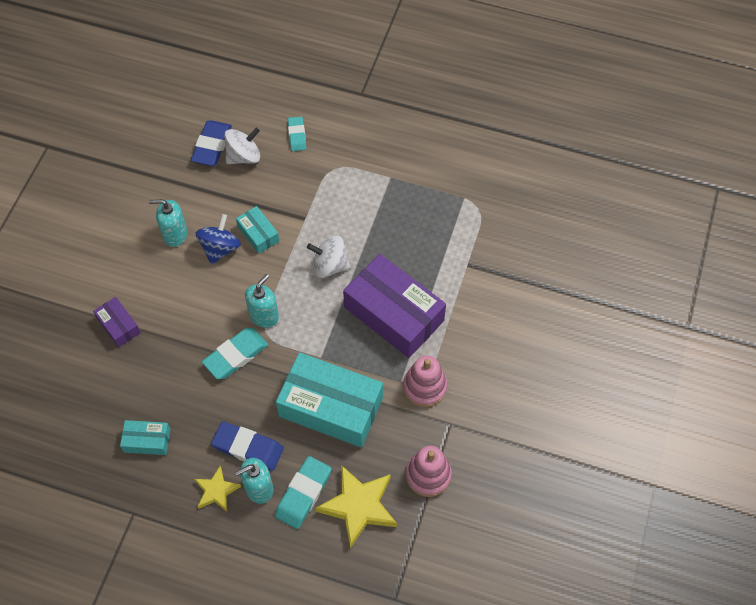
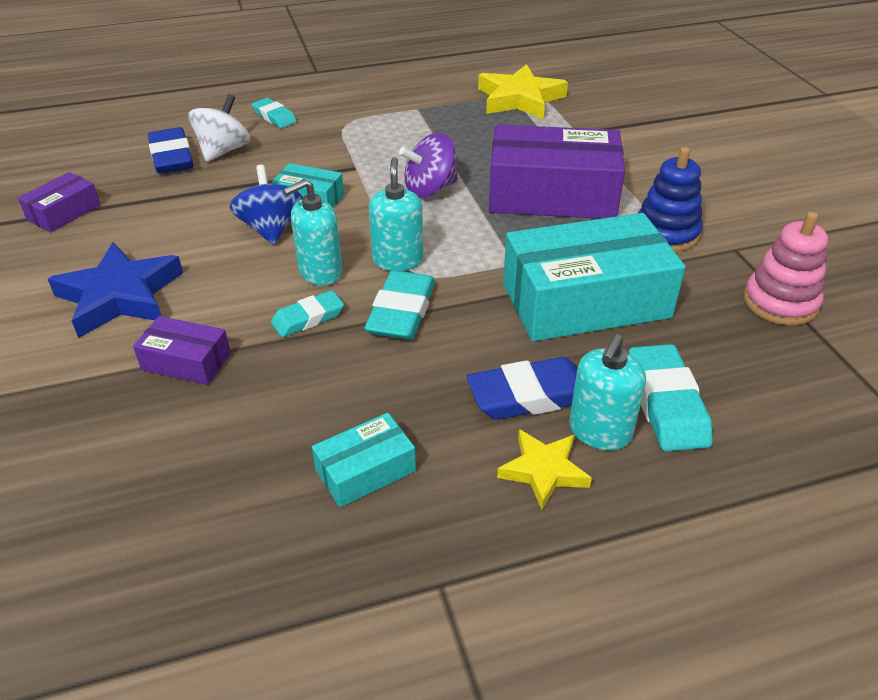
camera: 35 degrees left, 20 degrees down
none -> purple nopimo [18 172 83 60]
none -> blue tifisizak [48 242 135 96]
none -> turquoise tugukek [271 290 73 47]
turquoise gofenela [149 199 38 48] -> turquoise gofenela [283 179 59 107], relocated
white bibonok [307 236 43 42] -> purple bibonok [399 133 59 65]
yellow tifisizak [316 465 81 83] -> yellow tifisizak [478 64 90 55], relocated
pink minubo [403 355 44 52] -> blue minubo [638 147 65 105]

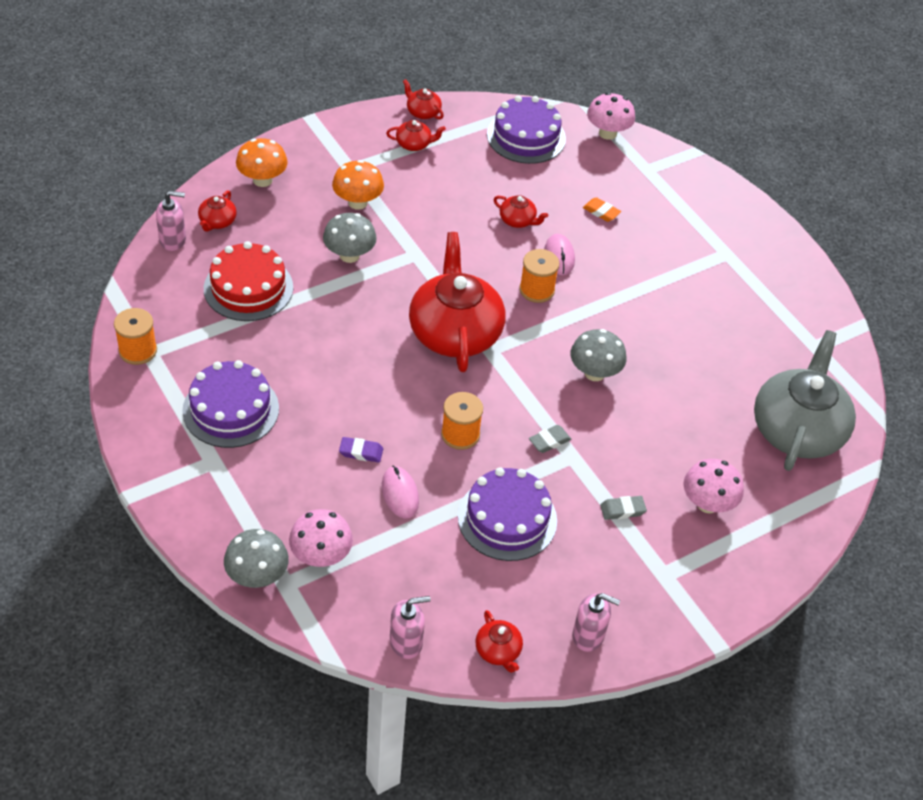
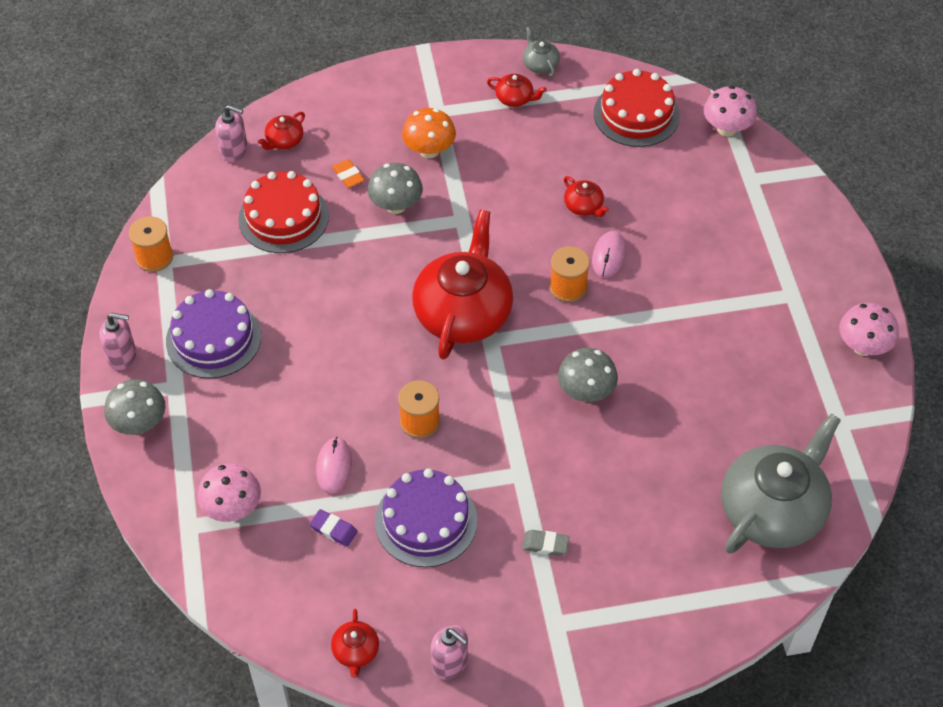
camera: 25 degrees right, 5 degrees up
pink gofenela [390 596 41 63] -> pink gofenela [99 313 37 57], relocated
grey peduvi [224 529 65 59] -> grey peduvi [104 379 62 56], relocated
purple tugukek [339 437 44 25] -> purple tugukek [310 509 47 38], relocated
orange tugukek [583 197 38 25] -> orange tugukek [332 159 33 29], relocated
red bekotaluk [403 79 41 40] -> grey bekotaluk [523 26 37 51]
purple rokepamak [487 95 79 69] -> red rokepamak [594 69 86 78]
pink peduvi [683 459 61 54] -> pink peduvi [839 303 60 53], relocated
orange peduvi [236 138 52 49] -> none
grey tugukek [529 425 42 28] -> none

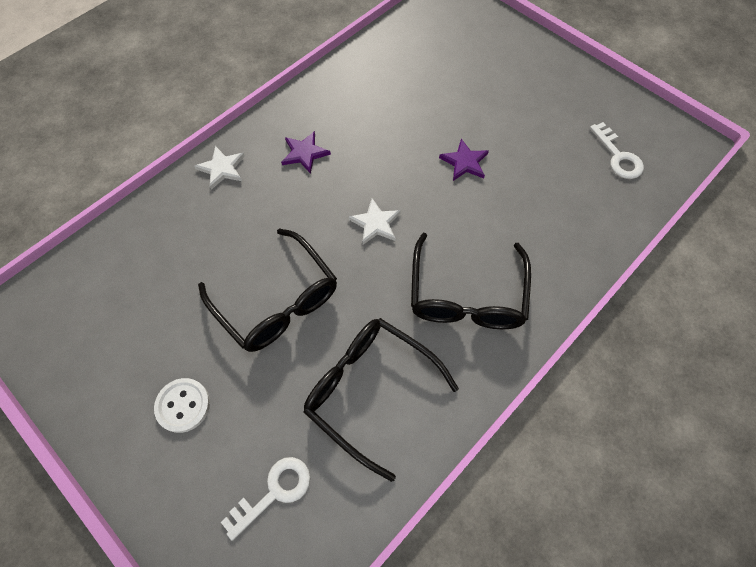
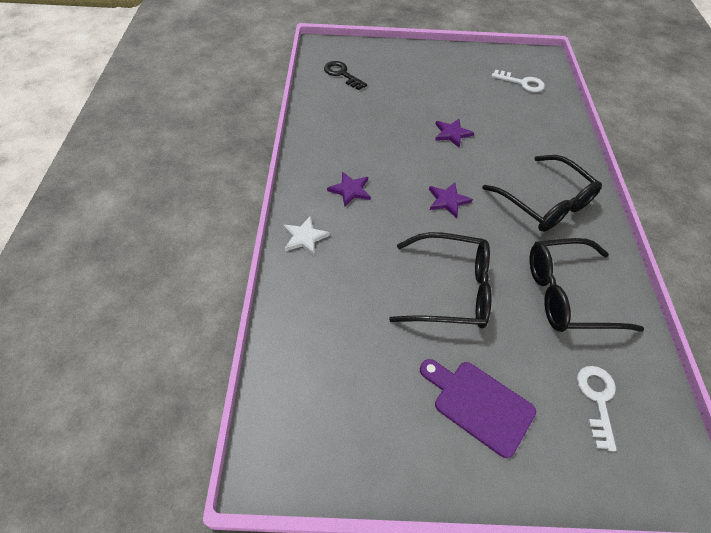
camera: 45 degrees left, 10 degrees down
none -> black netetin [324 61 43 29]
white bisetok [154 378 56 55] -> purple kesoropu [420 359 116 99]
white tifisizak [348 198 53 47] -> purple tifisizak [429 182 44 36]

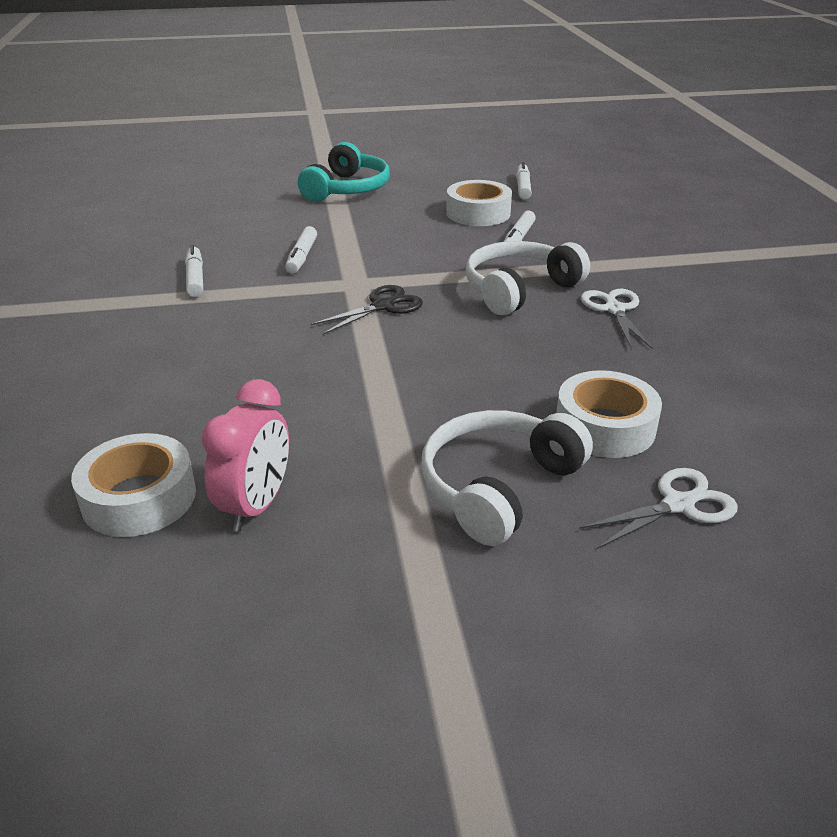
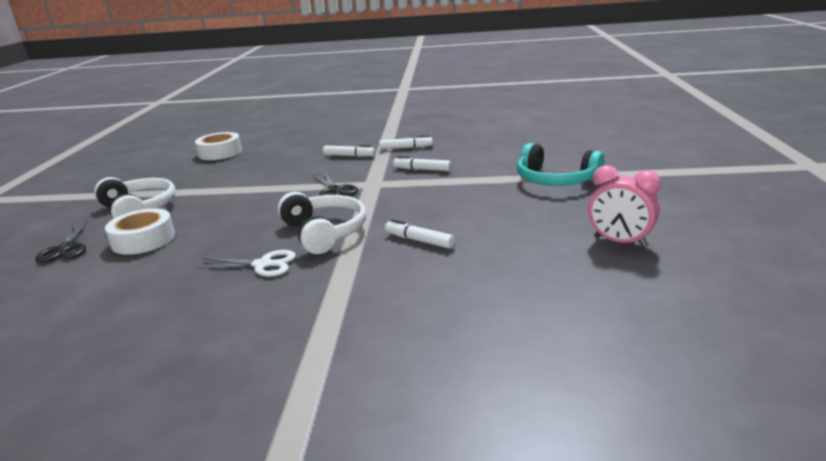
camera: 105 degrees right, 10 degrees down
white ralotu [579 468 159 81] -> black ralotu [35 221 53 42]
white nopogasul [516 162 16 38] -> white nopogasul [323 145 52 12], relocated
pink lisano [202 379 87 153] -> pink lisano [588 165 73 82], relocated
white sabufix [446 180 66 46] -> none

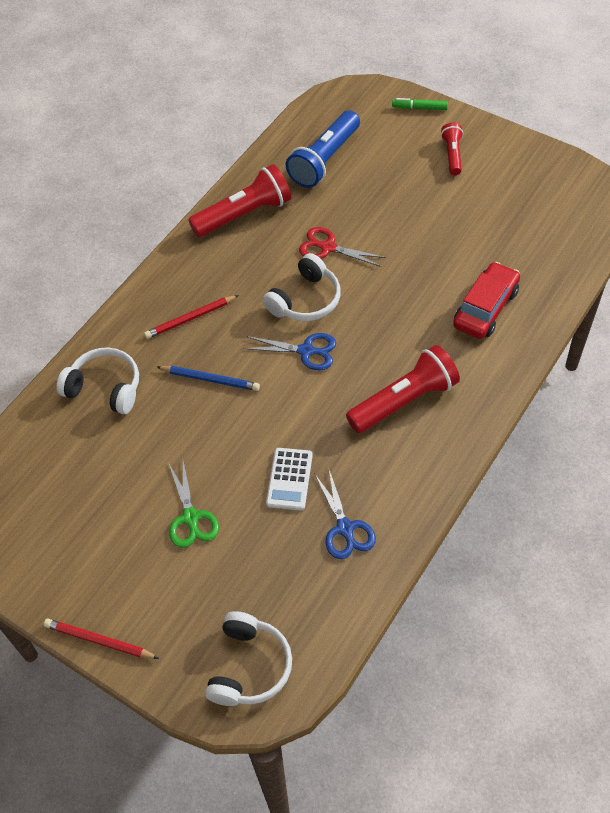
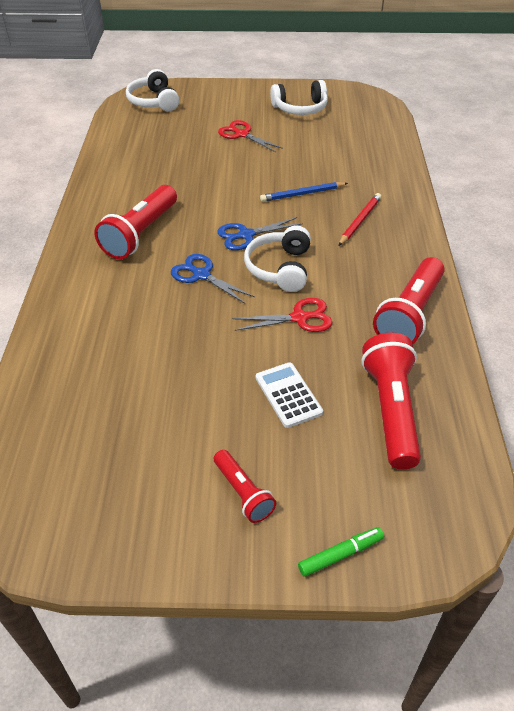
camera: 145 degrees right, 10 degrees down
blue ralotu [314 470 62 89] -> blue ralotu [171 254 84 50], relocated
green ralotu [168 461 51 87] -> red ralotu [218 120 65 32]
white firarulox [266 448 47 62] -> white firarulox [256 362 67 66], relocated
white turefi [57 348 82 66] -> white turefi [270 80 58 35], relocated
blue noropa [286 110 74 78] -> red noropa [361 332 60 138]
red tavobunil [44 619 115 40] -> none
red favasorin [453 262 67 77] -> none

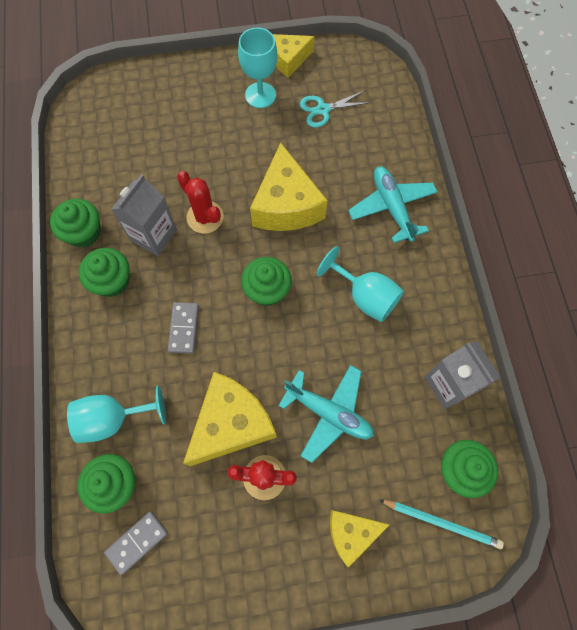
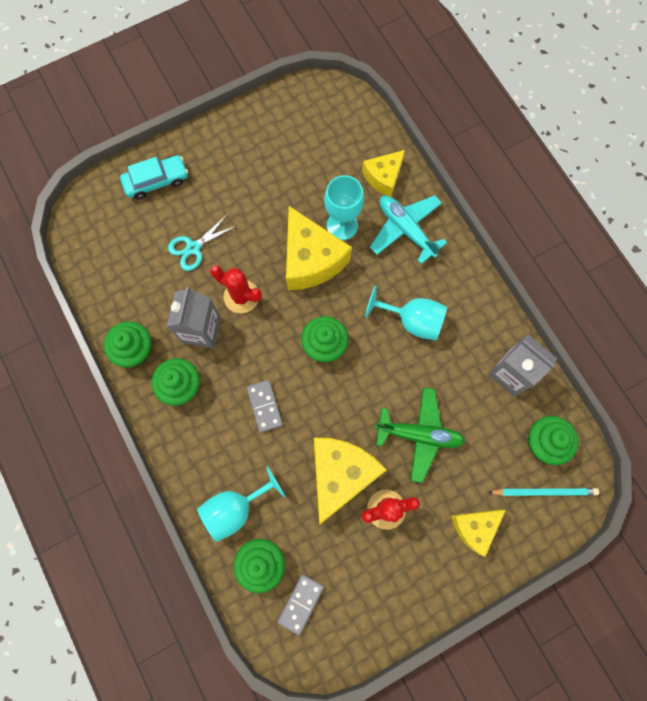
camera: 20 degrees left, 5 degrees up
none -> turquoise favasorin [120 155 68 45]
turquoise ralotu [299 91 72 37] -> turquoise ralotu [168 215 68 56], relocated
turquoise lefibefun [238 27 39 81] -> turquoise lefibefun [324 175 40 65], relocated
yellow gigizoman [273 34 41 44] -> yellow gigizoman [362 150 43 47], relocated
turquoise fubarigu [278 365 96 98] -> green fubarigu [375 387 90 96]

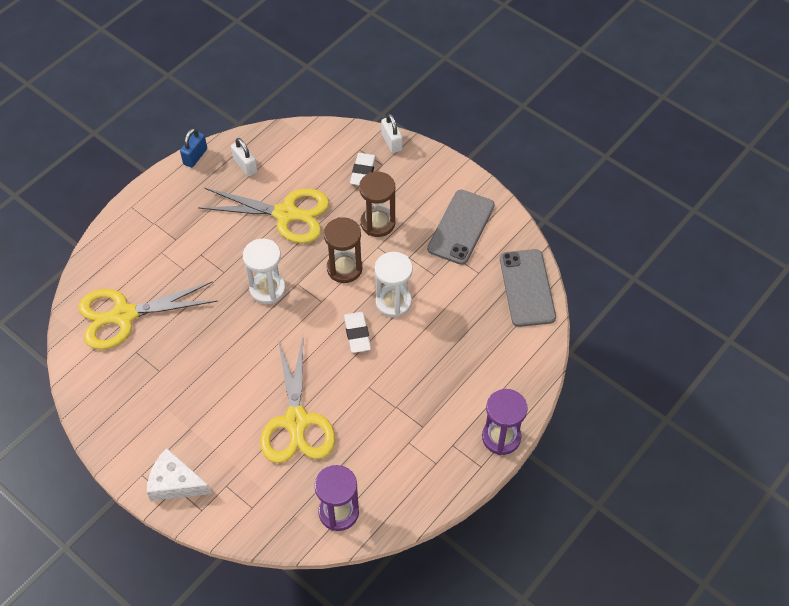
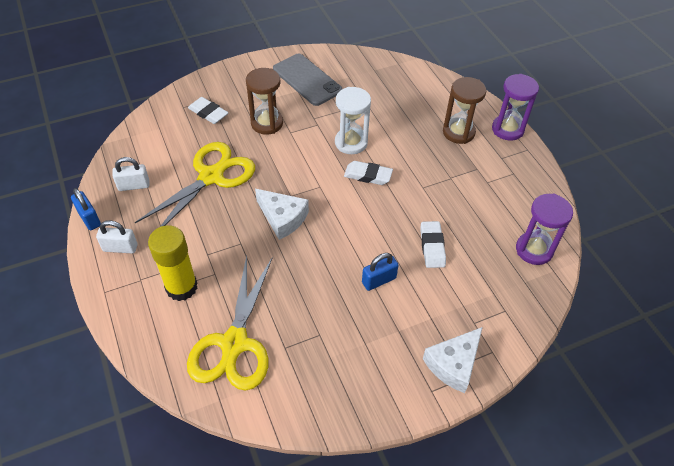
camera: 65 degrees left, 5 degrees down
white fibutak [381 114 21 39] -> white fibutak [96 220 42 33], relocated
none -> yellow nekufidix [148 225 49 76]
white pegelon [243 239 43 65] -> white gigizoman [255 189 54 51]
none -> blue fibutak [362 253 37 38]
yellow ralotu [260 336 75 127] -> white tugukek [421 221 25 47]
brown pegelon [324 217 39 66] -> brown pegelon [443 77 43 67], relocated
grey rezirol [500 249 56 78] -> none

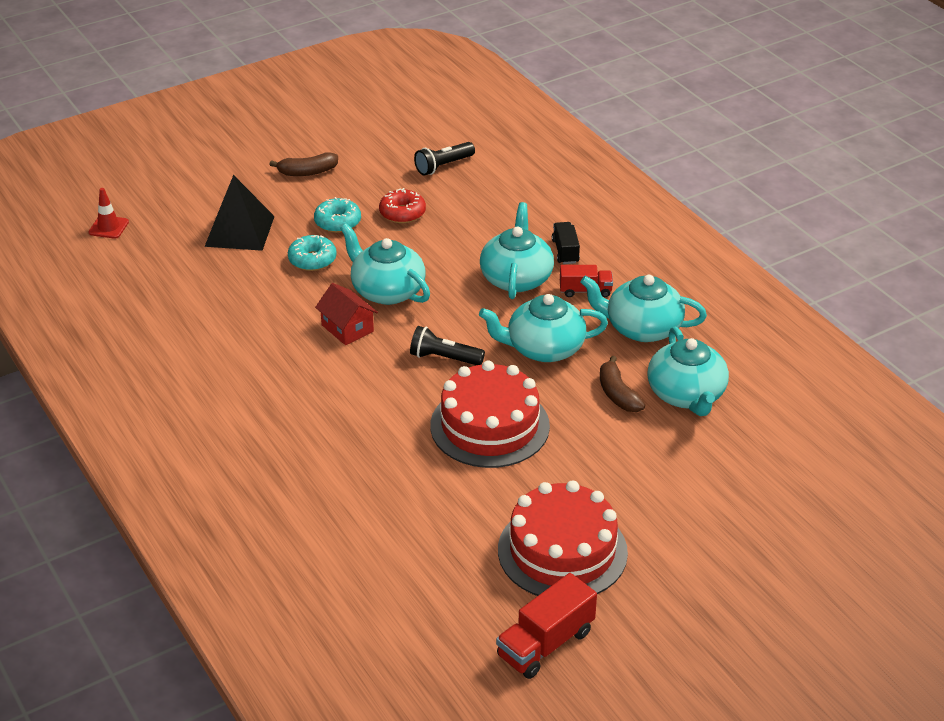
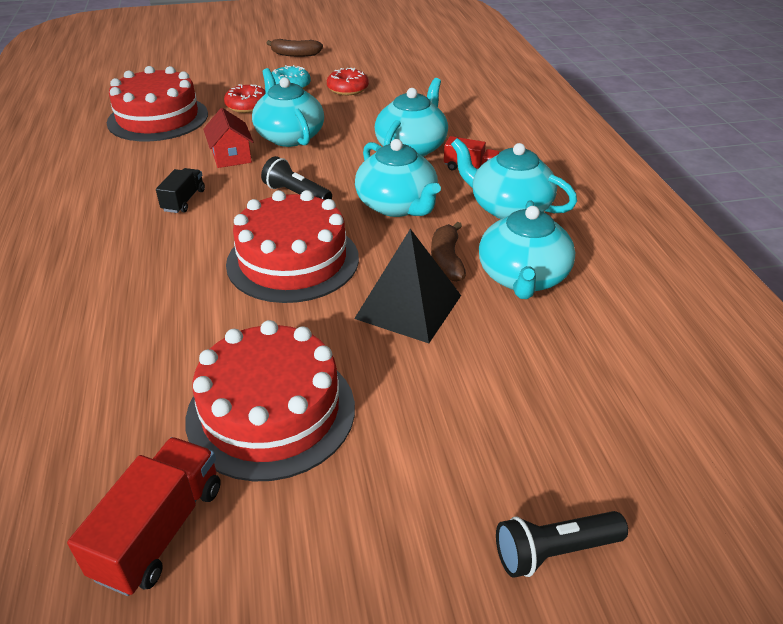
camera: 20 degrees right, 0 degrees up
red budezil [496 573 101 106] -> red budezil [67 437 154 159], 135 degrees clockwise
none -> red rokepamak [107 66 101 75]
black budezil [552 222 28 42] -> black budezil [156 168 49 45], relocated
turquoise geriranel [288 235 49 36] -> red geriranel [224 84 42 29]
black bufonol [205 175 70 76] -> black bufonol [354 229 107 114], relocated
turquoise bekotaluk [479 294 129 68] -> turquoise bekotaluk [355 139 86 78], 135 degrees counterclockwise
black noropa [414 142 61 33] -> black noropa [496 511 132 67], relocated
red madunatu [88 188 41 51] -> none

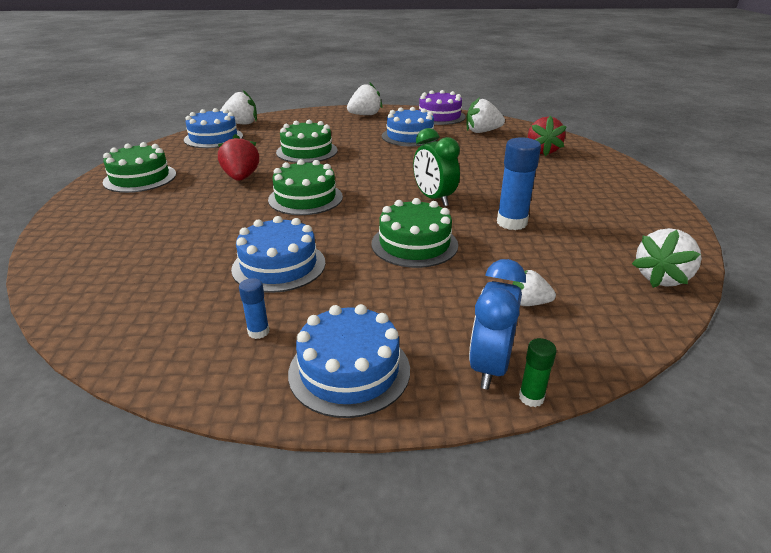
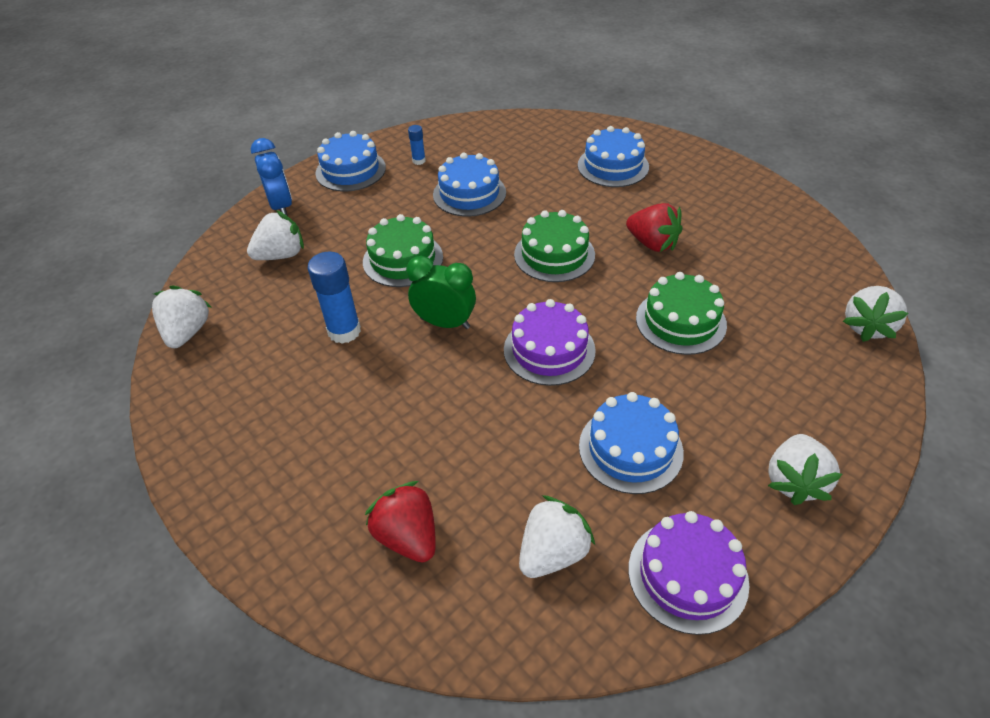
camera: 140 degrees right, 15 degrees up
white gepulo [512 270 44 36] -> white gepulo [247 210 57 50], x1.65
none -> purple rokepamak [504 299 92 87]
blue rokepamak [184 108 59 40] -> blue rokepamak [578 126 71 61], relocated
green rokepamak [103 142 73 51] -> none
green nekufidix [519 338 38 69] -> none

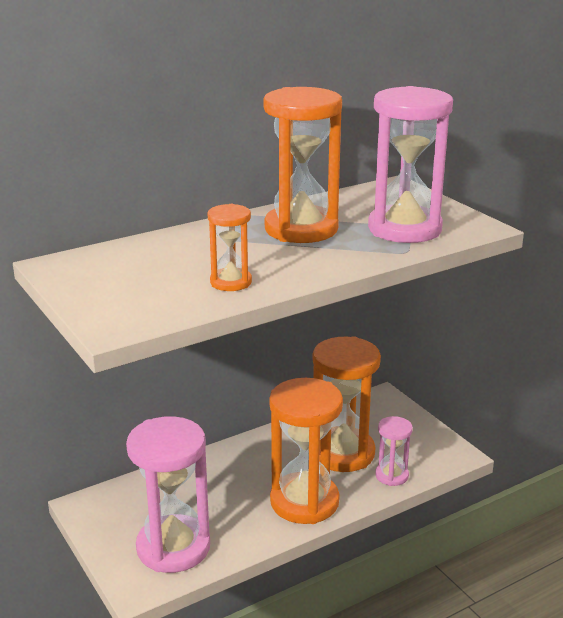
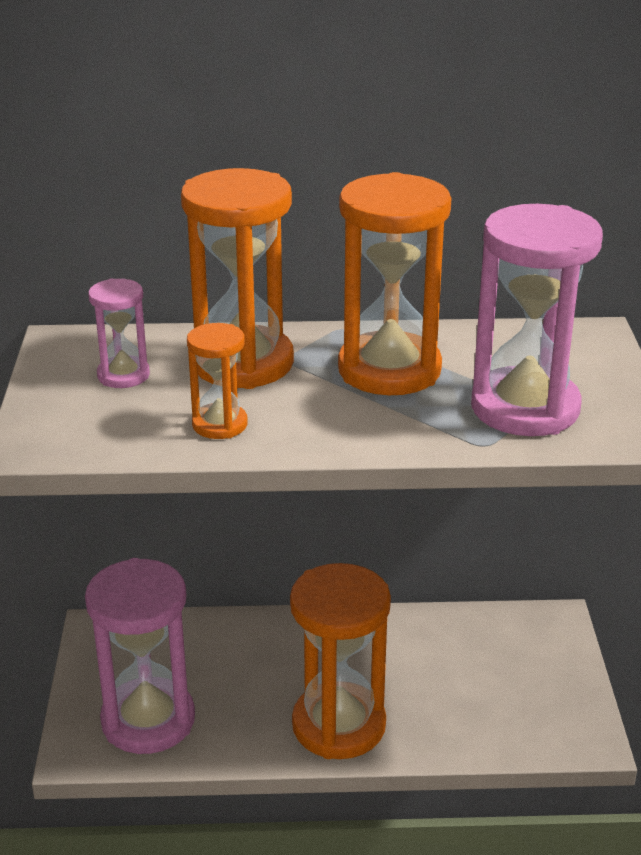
camera: 30 degrees right, 5 degrees up
pink pegelon [375 416 38 70] -> pink pegelon [88 278 62 110], relocated
orange pegelon [312 336 69 136] -> orange pegelon [181 168 113 221], relocated

